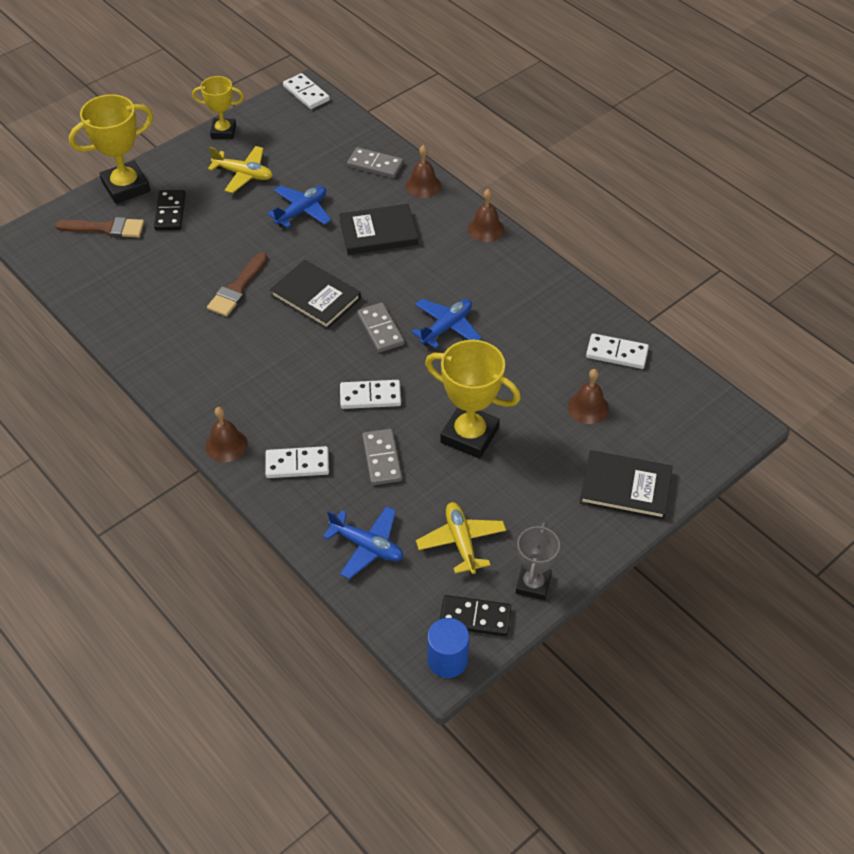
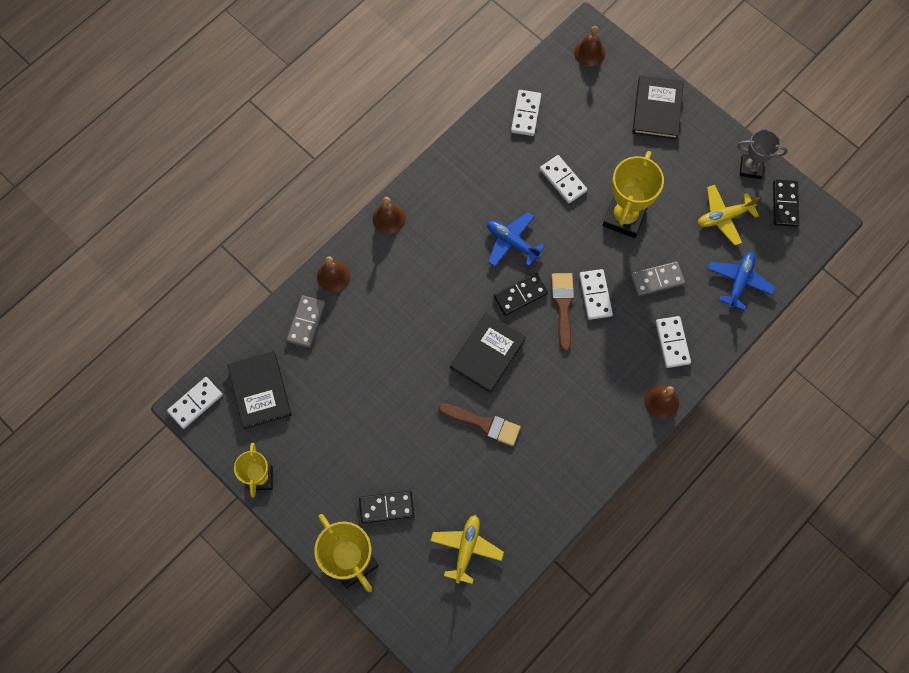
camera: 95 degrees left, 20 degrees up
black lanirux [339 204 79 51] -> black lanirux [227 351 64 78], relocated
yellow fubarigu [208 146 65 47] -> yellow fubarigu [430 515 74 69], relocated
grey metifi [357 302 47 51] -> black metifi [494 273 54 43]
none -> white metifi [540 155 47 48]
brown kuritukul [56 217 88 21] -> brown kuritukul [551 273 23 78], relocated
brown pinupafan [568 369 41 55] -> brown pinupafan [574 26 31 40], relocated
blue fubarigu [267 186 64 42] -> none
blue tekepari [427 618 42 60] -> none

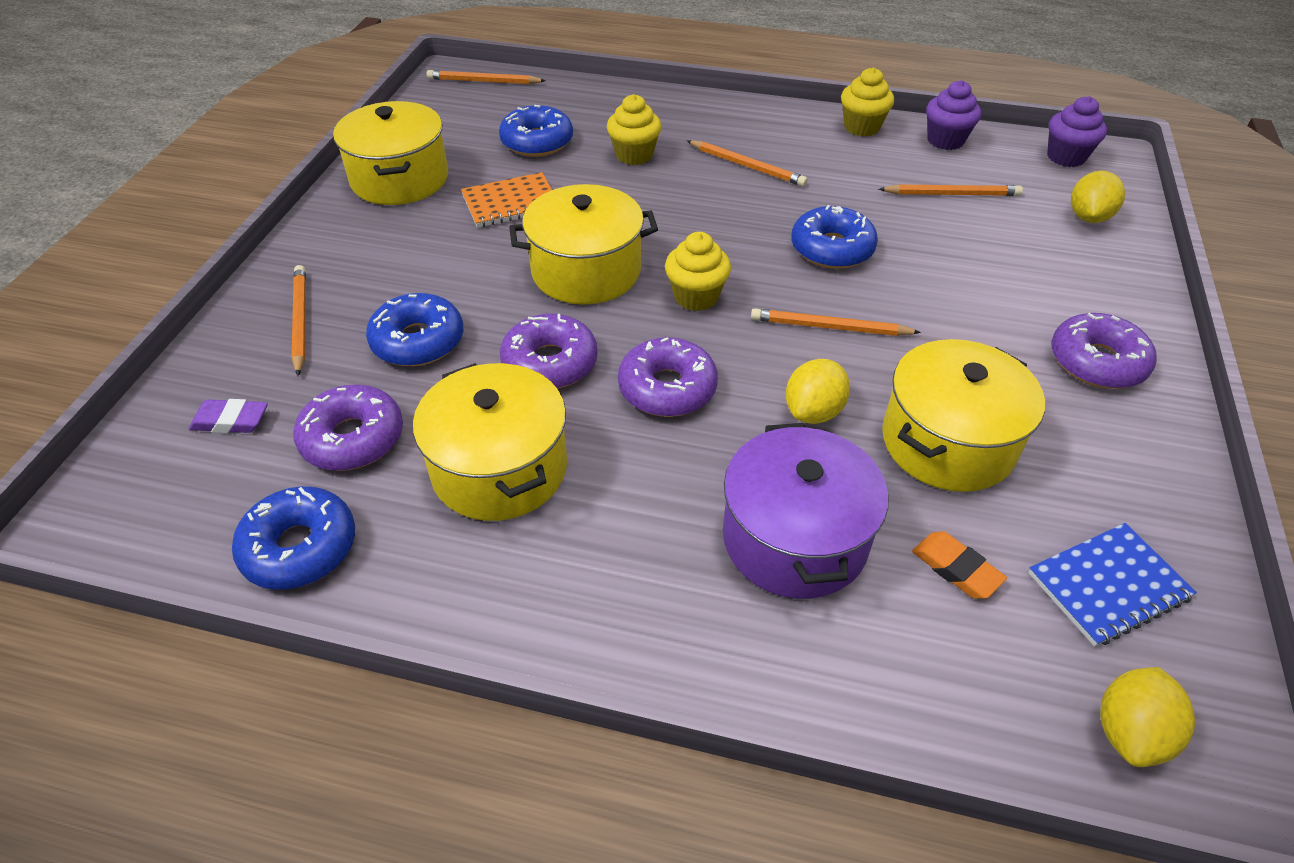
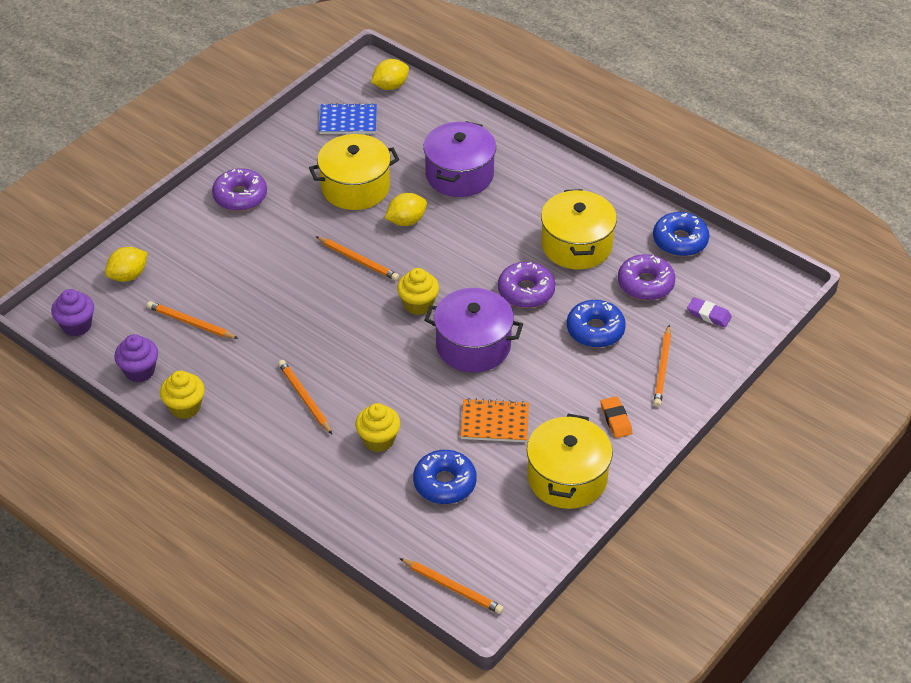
camera: 155 degrees left, 0 degrees up
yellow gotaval [509 184 149 121] -> purple gotaval [424 288 99 85]
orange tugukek [912 531 95 68] -> orange tugukek [601 396 31 42], relocated
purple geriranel [618 337 100 80] -> none
blue geriranel [791 205 87 64] -> none

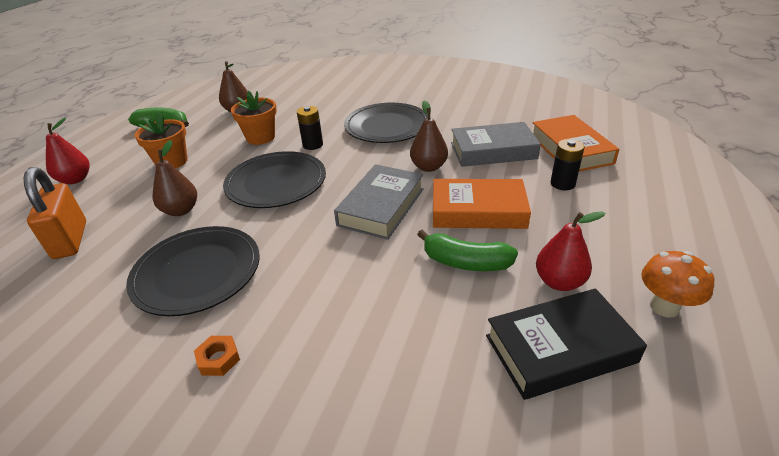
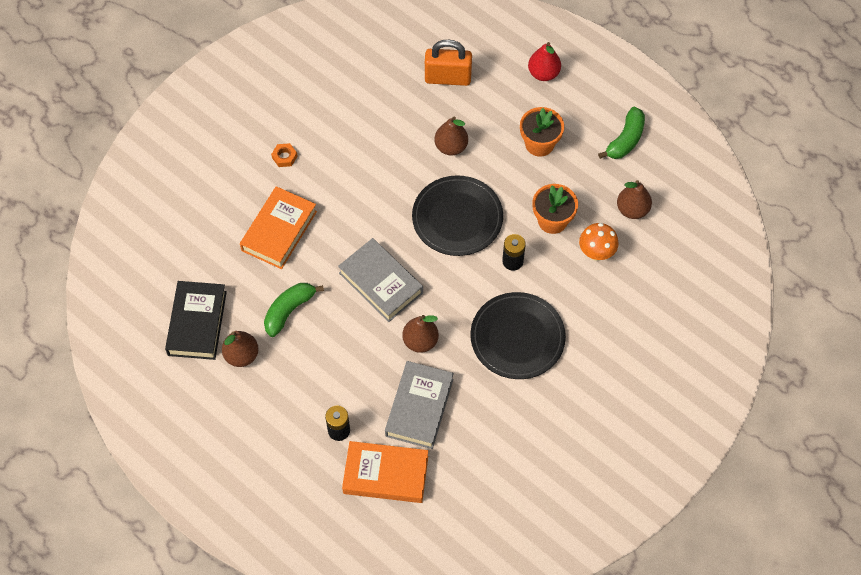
camera: 110 degrees right, 25 degrees up
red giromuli [536 211 69 80] -> brown giromuli [222 331 37 36]
orange lanirux [433 179 98 50] -> orange lanirux [240 186 77 83], relocated
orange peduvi [641 251 73 67] -> orange peduvi [579 223 40 38], relocated
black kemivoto [126 226 134 90] -> none

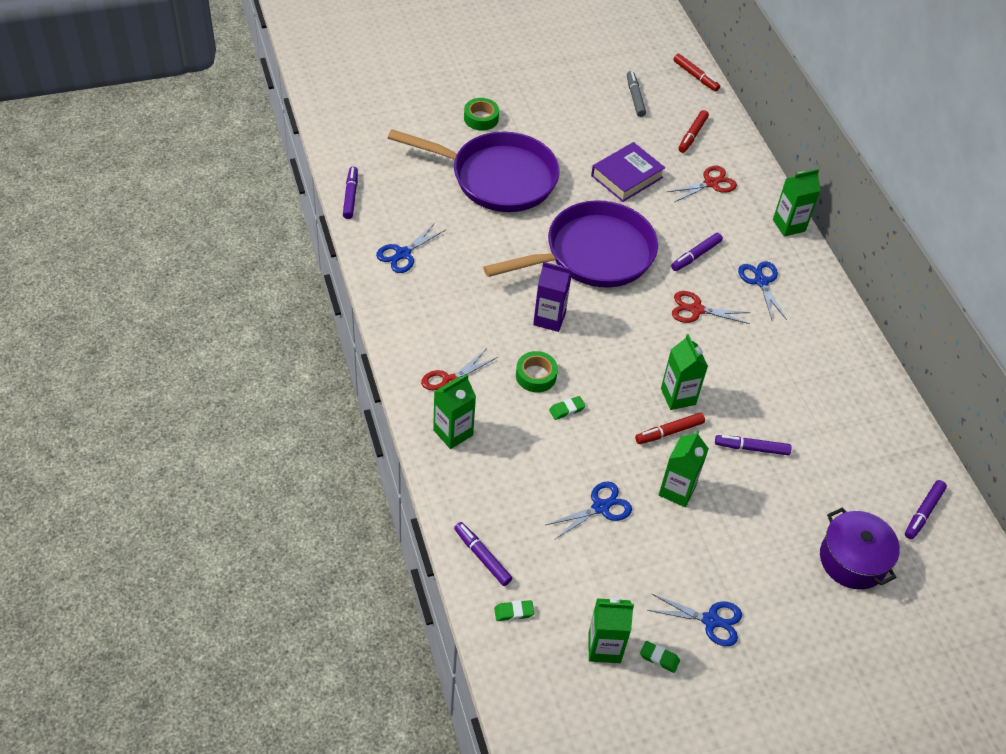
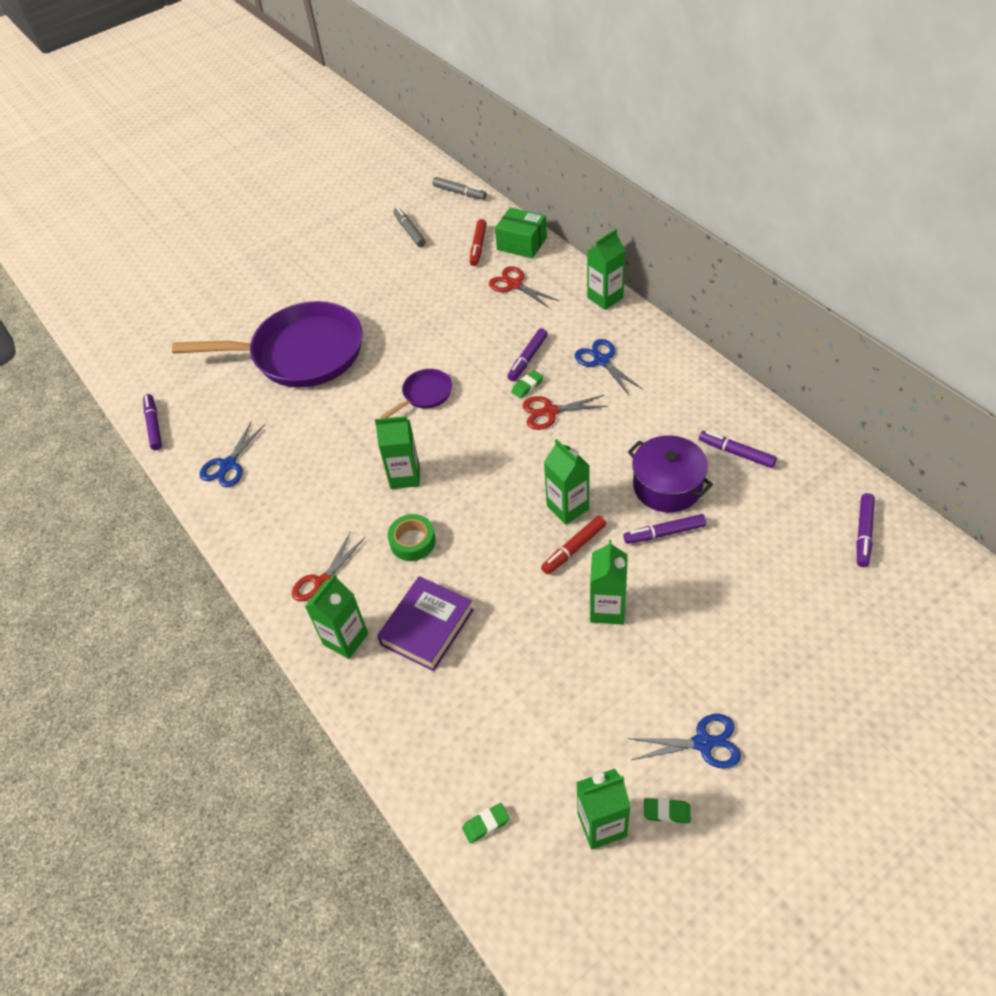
camera: 10 degrees left, 0 degrees up
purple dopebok [533 262 39 70] -> green dopebok [375 416 45 73]
purple lanirux [591 142 74 60] -> purple lanirux [377 576 97 95], relocated
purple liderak [483 200 175 88] -> purple liderak [380 369 72 49], x0.43
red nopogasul [673 54 47 37] -> grey nopogasul [432 177 55 23]
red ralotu [667 166 70 36] -> red ralotu [489 266 70 42], 90 degrees counterclockwise
none -> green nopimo [495 207 52 51]
green tugukek [549 396 37 24] -> green tugukek [511 370 32 28], relocated
purple gotaval [820 508 80 81] -> purple gotaval [628 435 85 78], relocated
purple nopogasul [454 522 58 64] -> purple nopogasul [699 431 78 37], relocated
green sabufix [464 98 35 33] -> none
blue ralotu [546 481 86 58] -> none

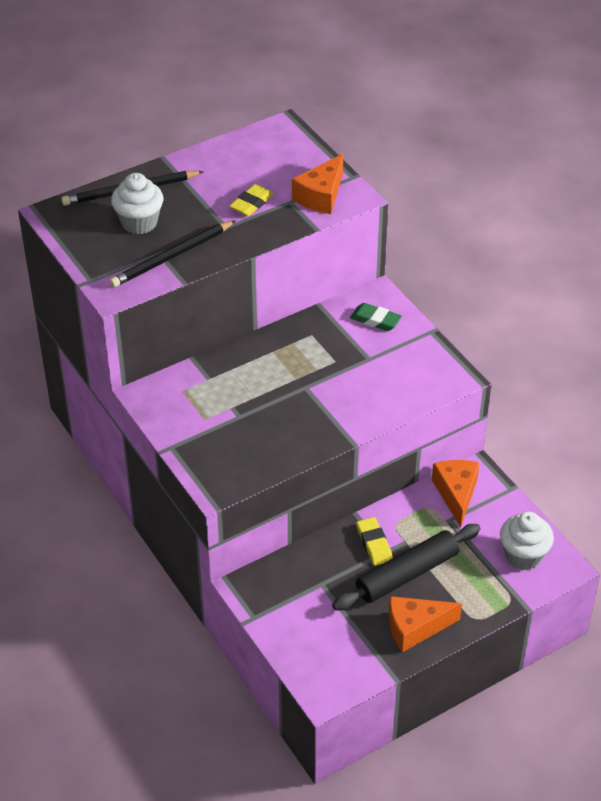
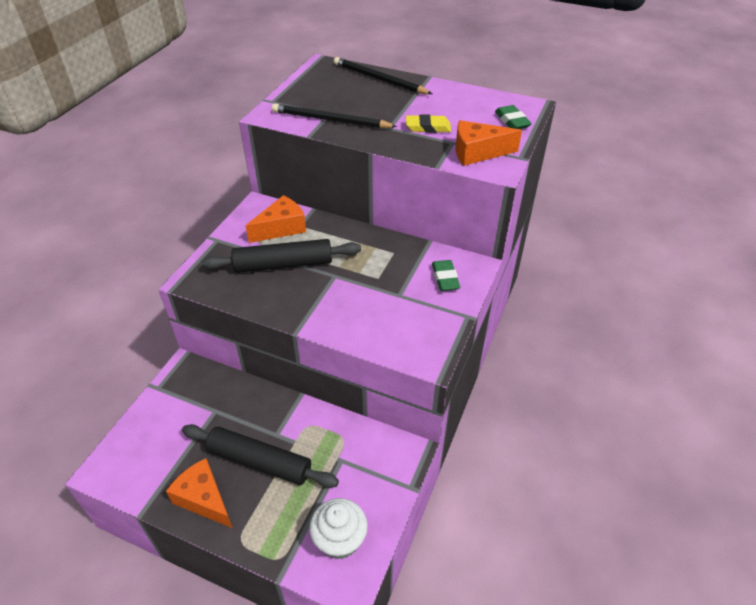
camera: 55 degrees right, 0 degrees up
none -> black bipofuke [201 239 160 34]
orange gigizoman [432 460 47 67] -> orange gigizoman [246 195 60 48], relocated
none -> green tugukek [495 105 37 24]
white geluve [111 173 52 61] -> none
yellow tugukek [357 517 36 49] -> none

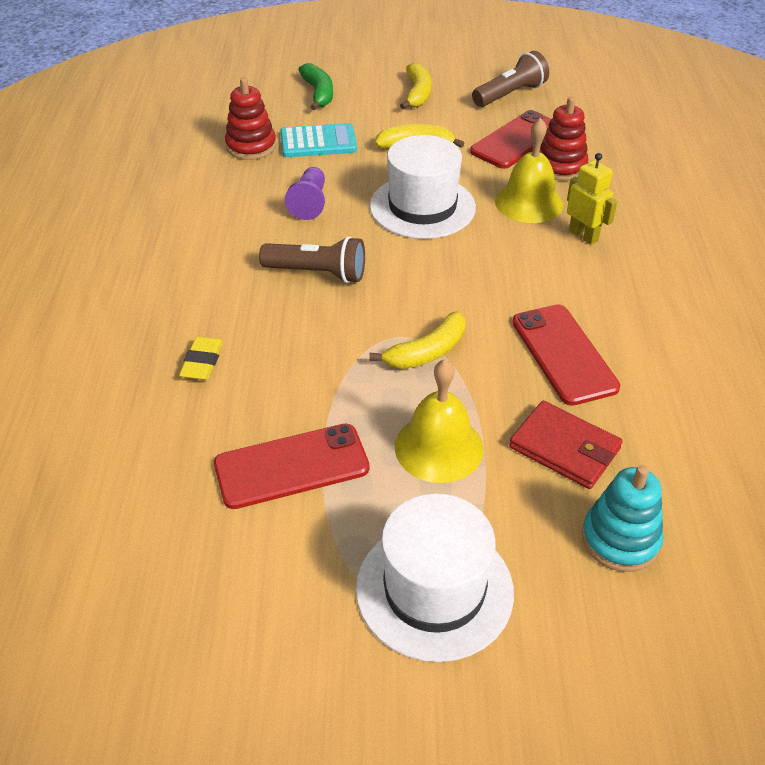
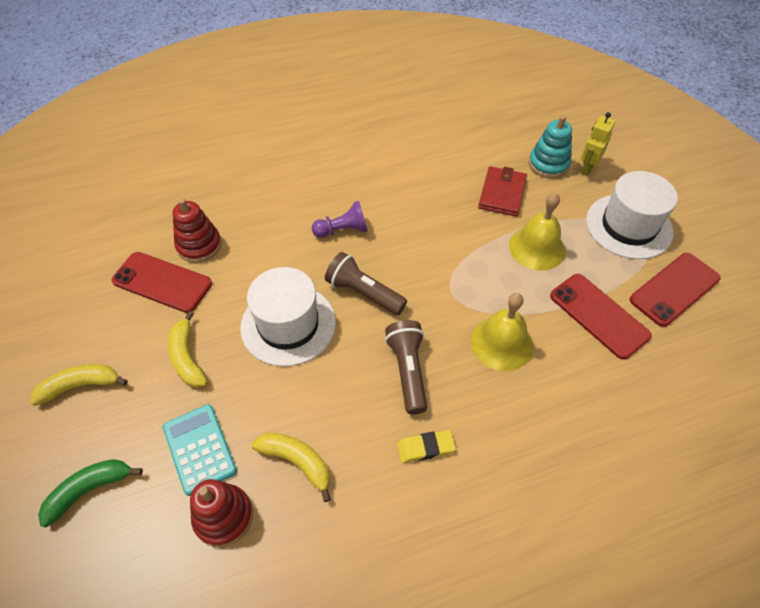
camera: 110 degrees left, 10 degrees up
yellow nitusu [369 312 97 57] -> yellow nitusu [252 433 79 69], relocated
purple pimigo [285 167 40 53] -> purple pimigo [312 201 56 37], relocated
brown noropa [472 51 77 56] -> brown noropa [325 252 82 63], relocated
yellow tugukek [179 336 44 44] -> yellow tugukek [397 430 59 33], relocated
yellow pinupafan [495 118 68 105] -> yellow pinupafan [471 293 62 78], relocated
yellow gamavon [567 153 50 92] -> yellow gamavon [581 112 34 64], relocated
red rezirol [512 305 108 101] -> red rezirol [630 253 91 74], relocated

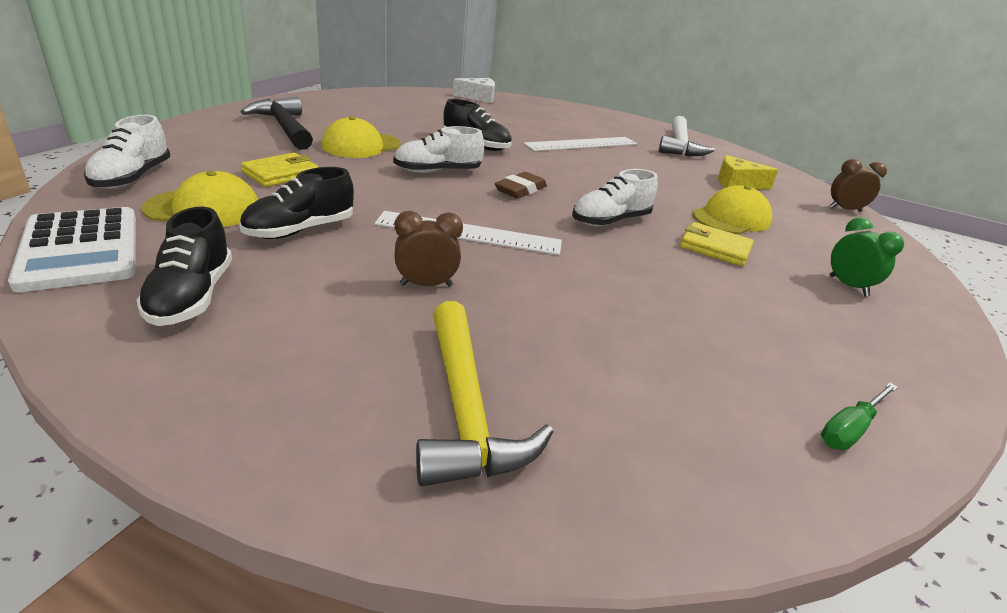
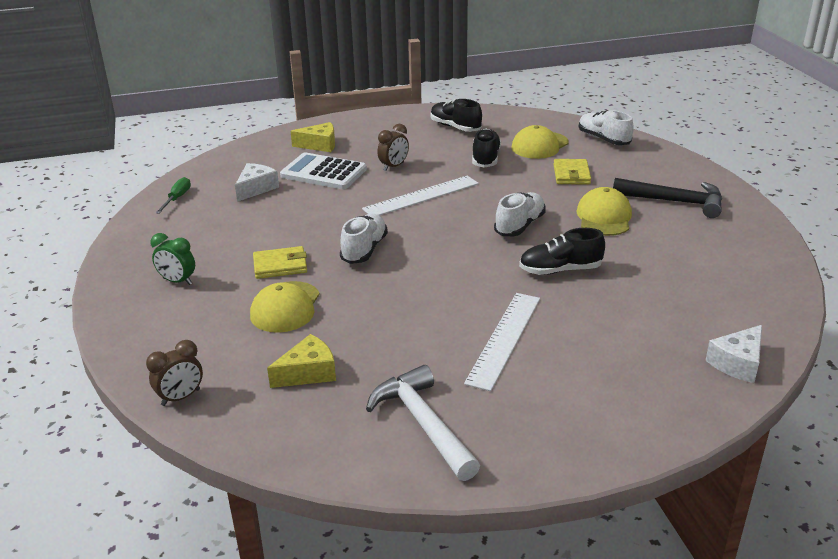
camera: 145 degrees right, 0 degrees up
none -> white gigizoman [235 163 44 39]
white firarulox [8 207 128 85] -> white firarulox [280 152 87 37], relocated
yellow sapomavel [416 301 137 185] -> yellow gigizoman [290 122 45 30]
brown tugukek [495 172 52 26] -> none

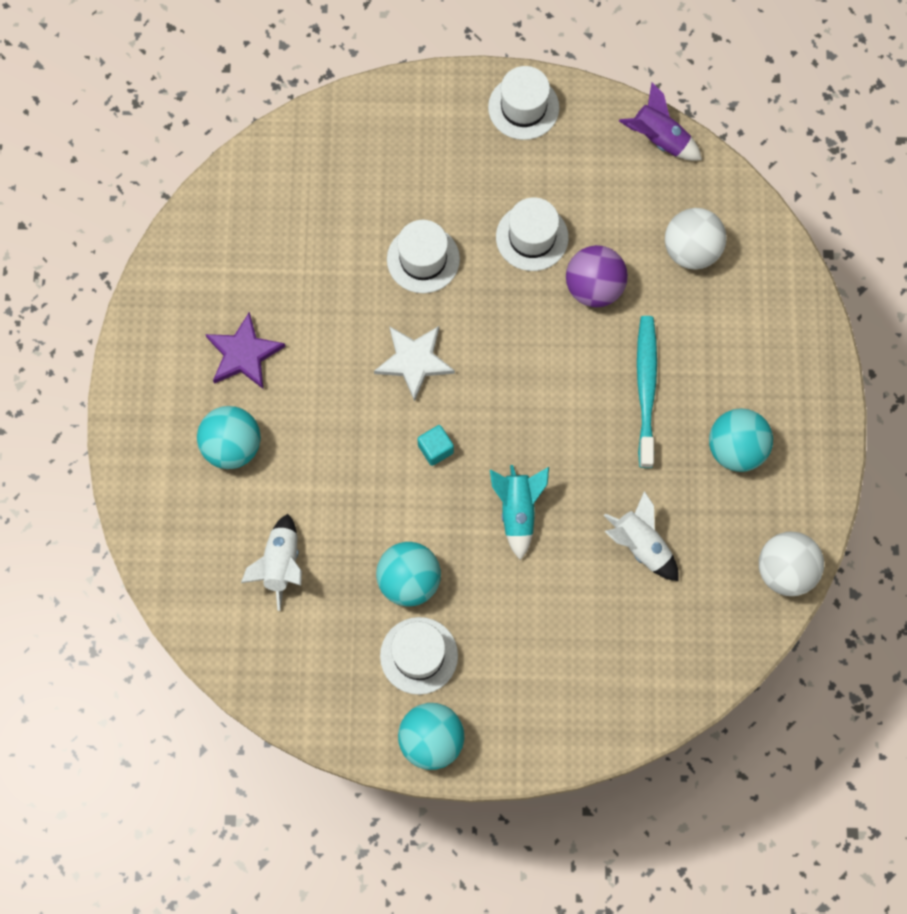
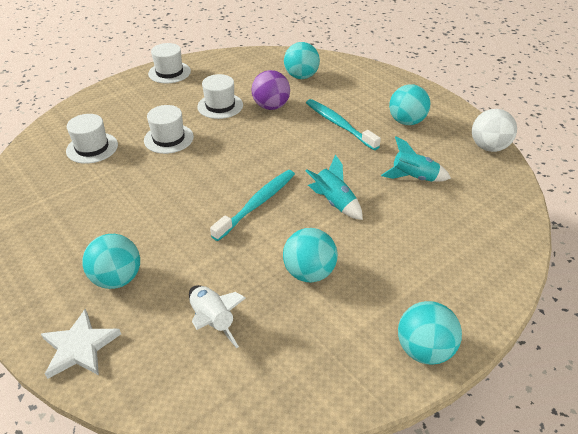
camera: 40 degrees left, 30 degrees down
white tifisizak [374 326 81 76] -> white tifisizak [41 308 80 71], relocated
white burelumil [380 617 78 78] -> white burelumil [66 114 52 50], relocated
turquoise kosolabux [417 425 37 41] -> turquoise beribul [210 170 85 71]
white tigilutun [665 208 62 62] -> turquoise tigilutun [284 42 36 37]
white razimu [604 491 75 90] -> turquoise razimu [381 137 70 45]
purple tifisizak [205 312 81 77] -> none
purple razimu [619 83 83 78] -> none

